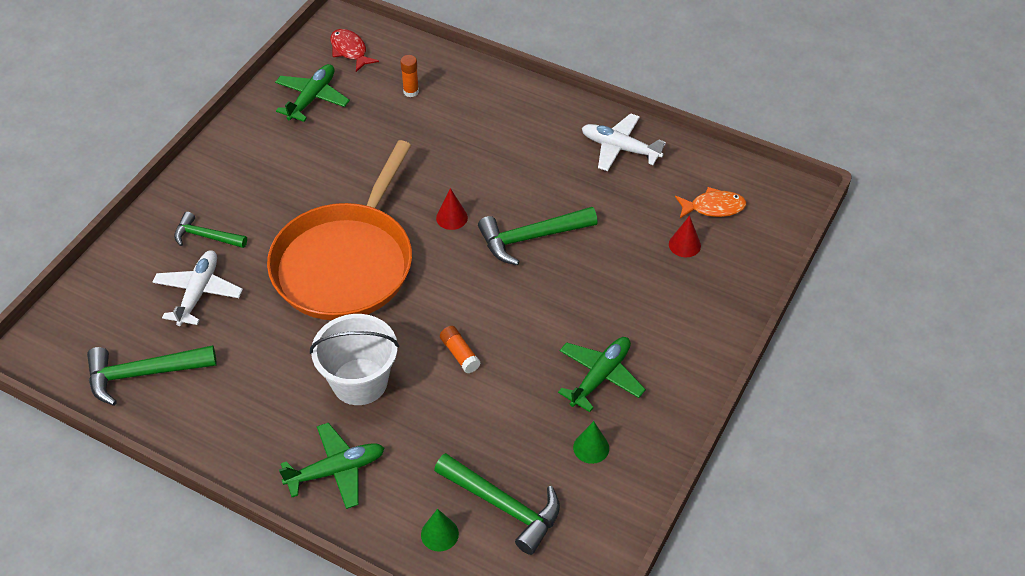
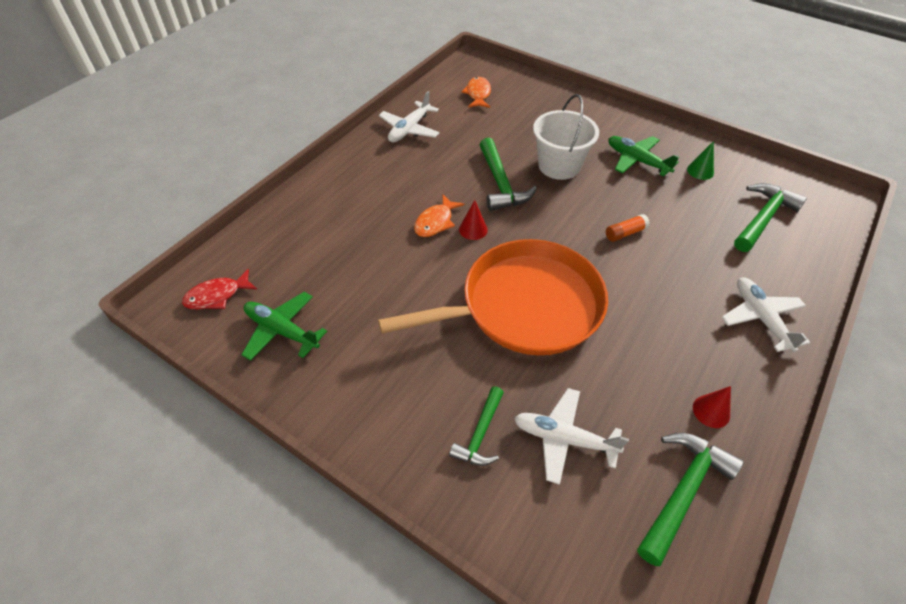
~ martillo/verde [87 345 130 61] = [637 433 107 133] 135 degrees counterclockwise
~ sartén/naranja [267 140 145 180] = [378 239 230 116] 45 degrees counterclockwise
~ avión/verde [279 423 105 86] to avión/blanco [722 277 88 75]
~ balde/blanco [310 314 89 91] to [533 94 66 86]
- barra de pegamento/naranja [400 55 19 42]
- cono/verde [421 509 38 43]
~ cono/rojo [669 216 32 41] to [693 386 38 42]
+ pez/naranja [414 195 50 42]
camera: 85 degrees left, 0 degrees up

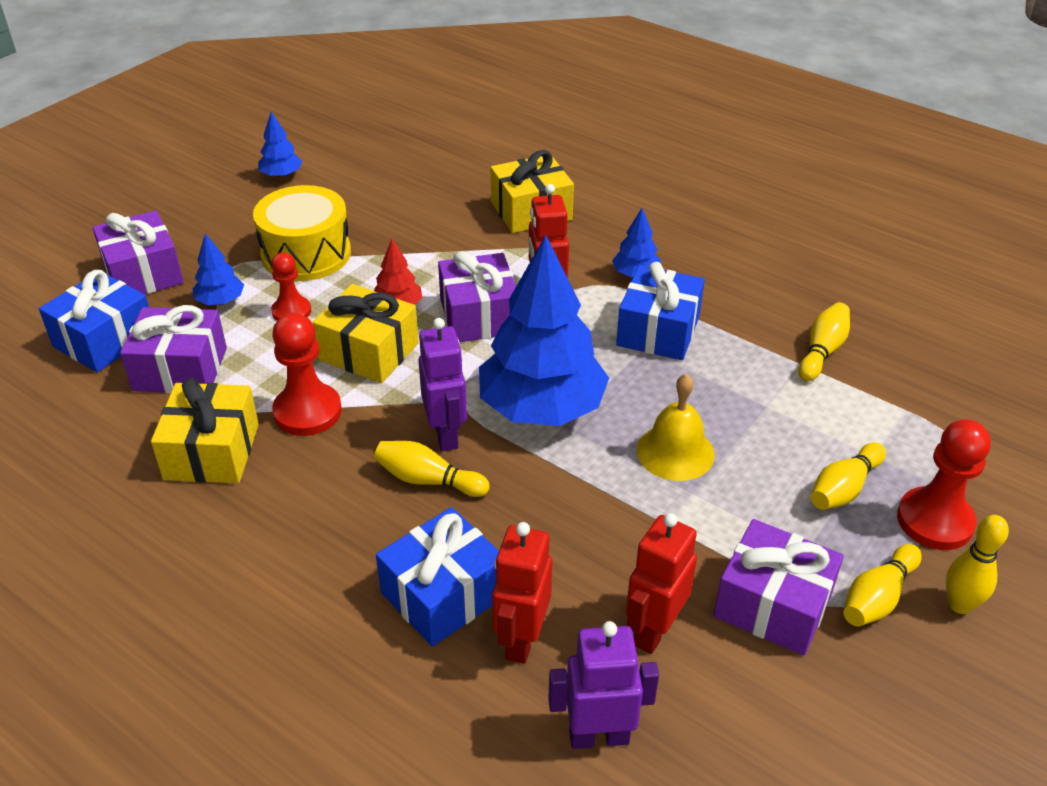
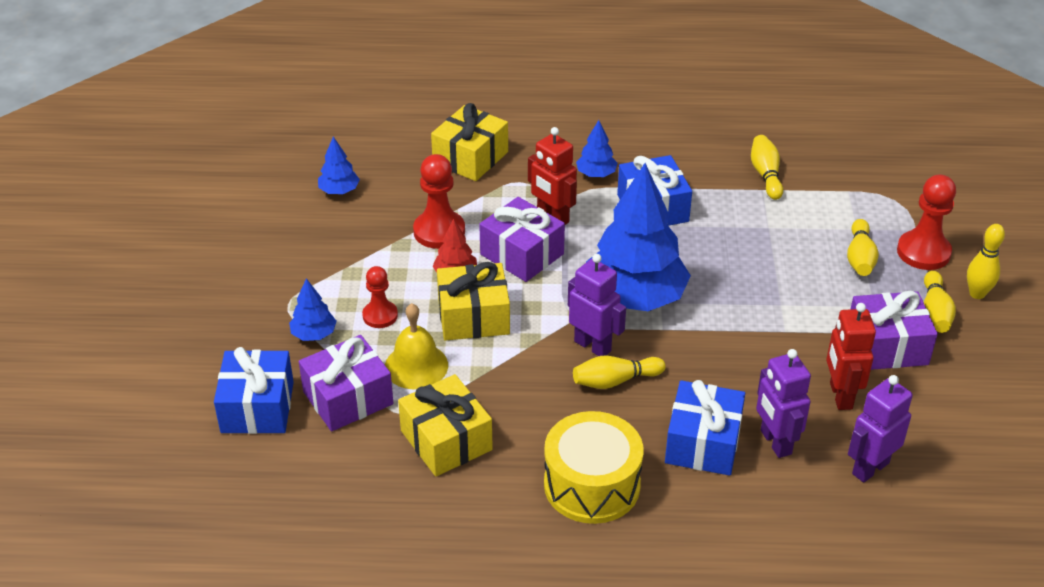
- regalo/morado [93 211 91 83]
~ tambor/amarillo [253 185 98 96] to [544 411 99 113]
~ árbol/azul [258 112 44 66] to [318 136 42 58]
~ peón/rojo [272 313 70 123] to [413 154 52 95]
~ robot/rojo [492 522 60 142] to robot/morado [756 349 55 109]
~ campana/amarillo [637 374 78 107] to [385 303 63 86]
camera: 35 degrees left, 0 degrees up

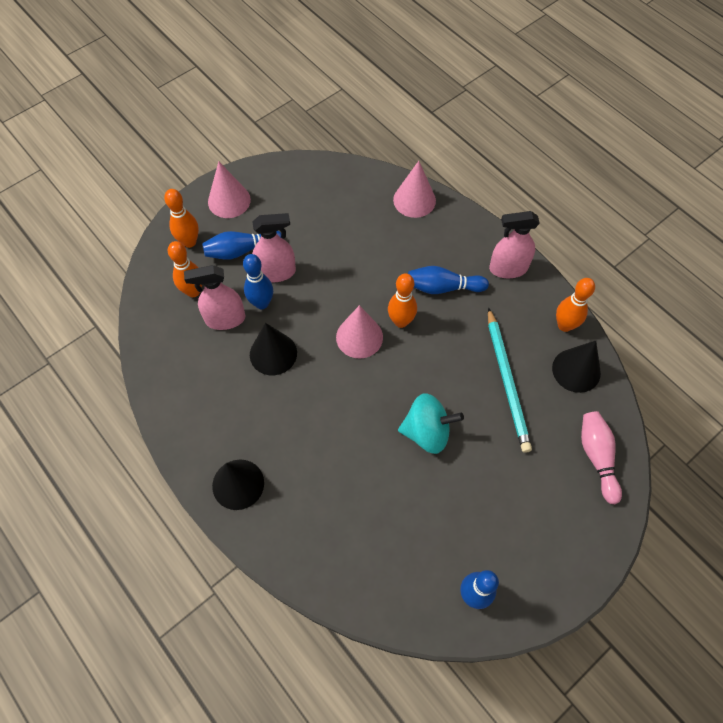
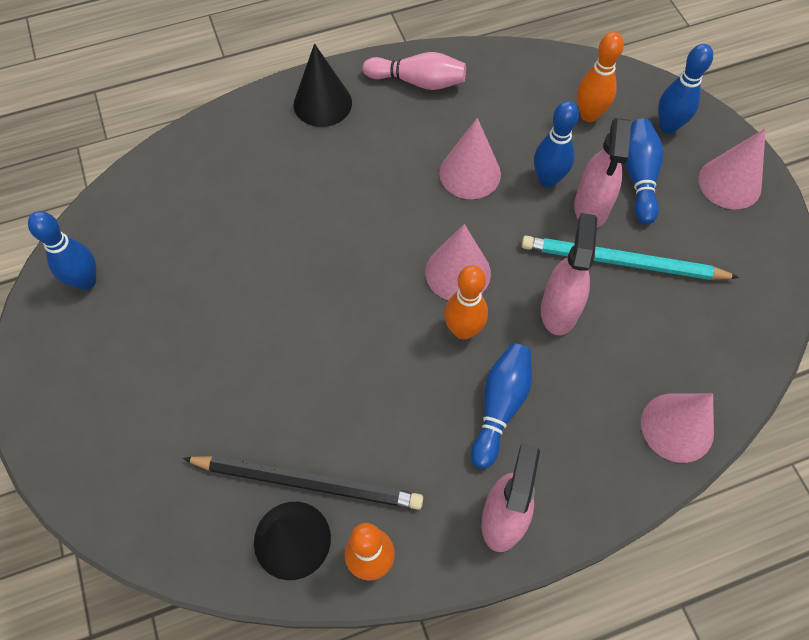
~ bolo/naranja [164 189 35 59] to bolo/azul [658 44 55 90]
~ pulverizador/rosa [184 265 61 65] to [541 213 56 122]
~ cono/negro [250 323 47 52] to cono/rosa [439 118 62 81]
- peonza/turquesa [398 393 66 61]
~ lápiz/turquesa [488 308 44 145] to [521 236 218 44]
~ bolo/rosa [581 411 41 93] to [363 52 103 38]
+ lápiz/negro [183 456 240 54]
camera: 110 degrees right, 0 degrees up

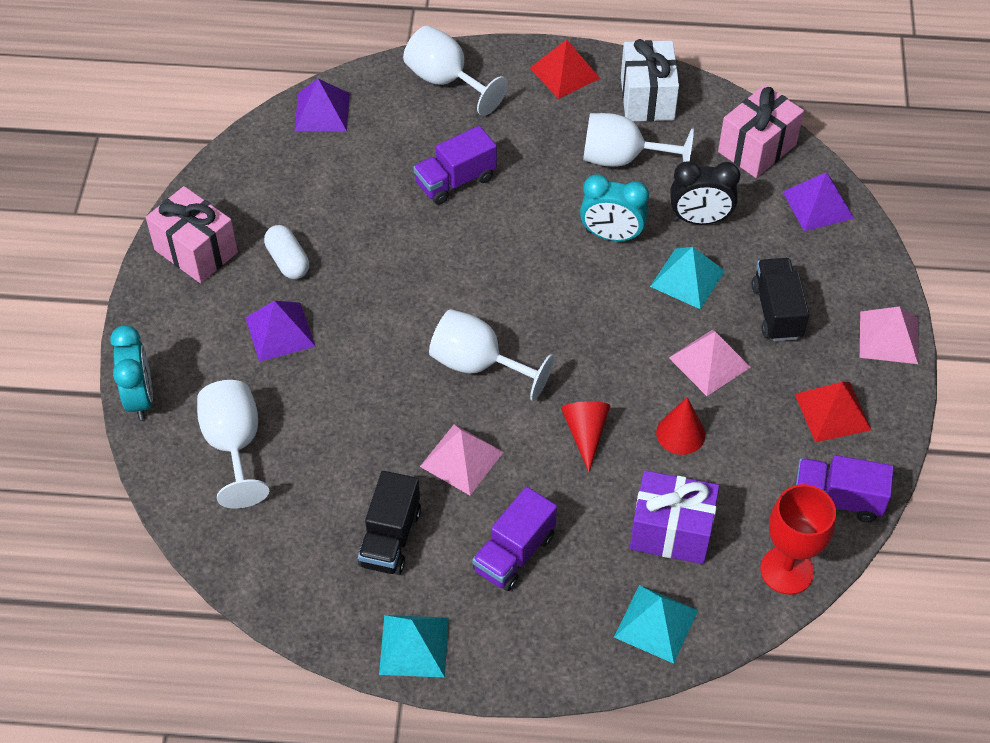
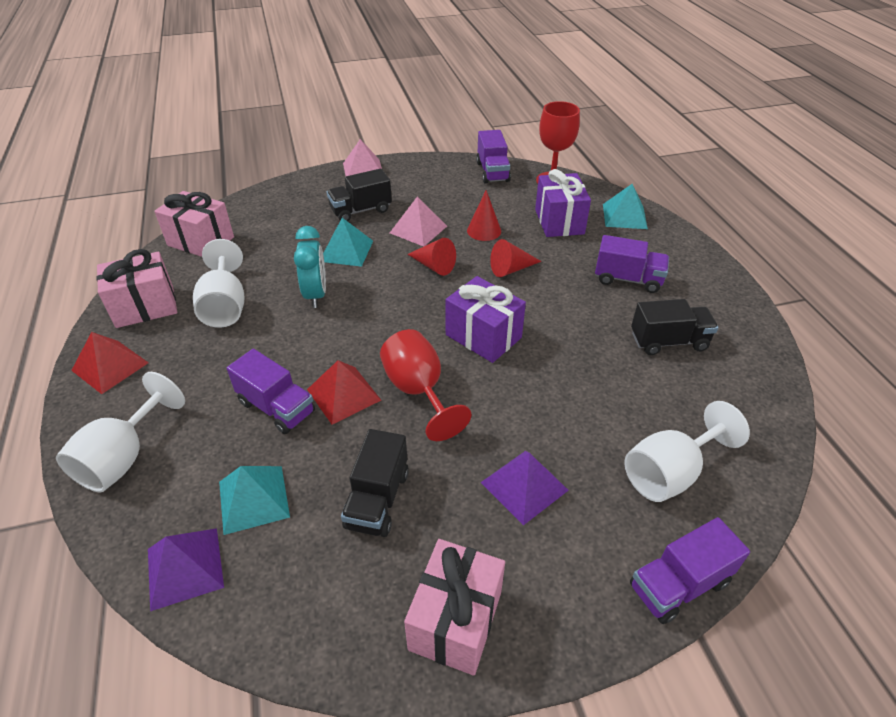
~ despertador/turquesa [110 325 43 95] to camión/morado [630 517 120 107]
- cápsula/blanco [264 225 45 54]
~ pirámide/turquesa [379 615 70 62] to [219 466 71 69]
- pirámide/rosa [420 424 84 71]
~ copa/blanco [429 309 125 92] to regalo/morado [446 276 80 87]
~ regalo/blanco [621 39 58 83] to regalo/rosa [96 249 81 79]
- despertador/negro [670 161 70 64]
- pirámide/morado [782 172 72 59]
~ pirámide/rojo [795 382 76 61] to [307 360 74 65]
+ camión/negro [341 429 68 108]
+ copa/rojo [380 329 91 112]
+ cono/rojo [407 238 49 38]
camera: 110 degrees left, 10 degrees down

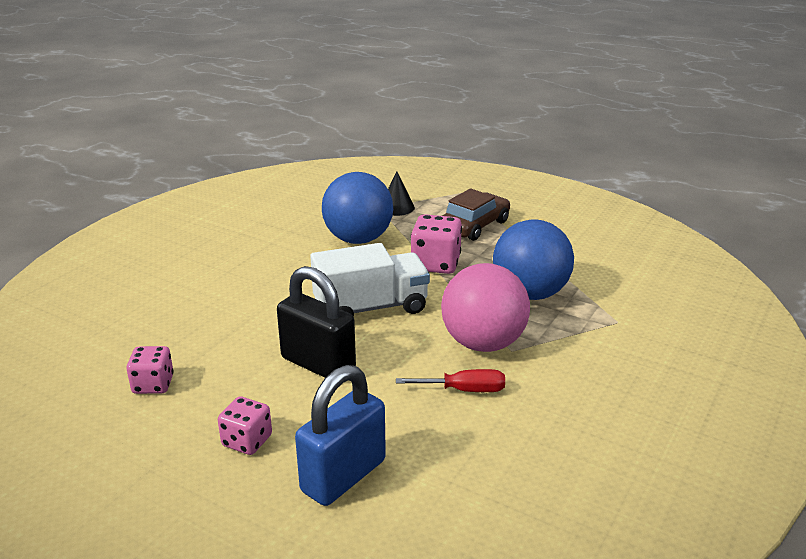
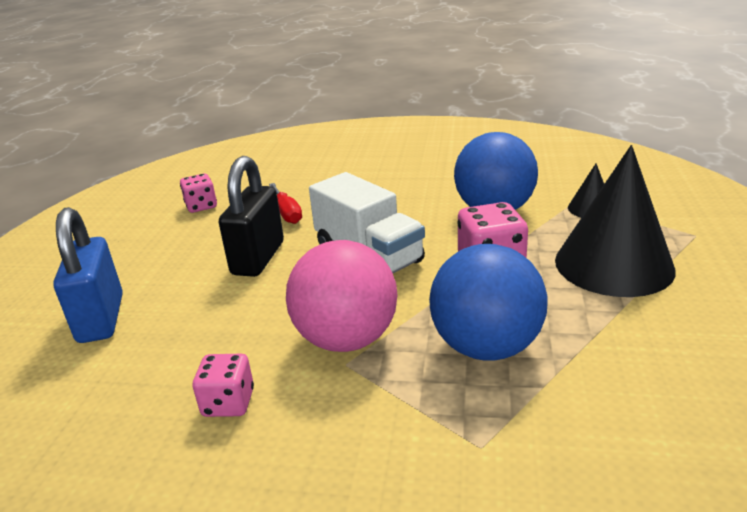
~ dado/rosa [218 396 54 59] to [193 354 61 63]
~ candado/azul [295 365 91 141] = [53 207 70 136] 60 degrees clockwise
~ destornillador/rojo [396 369 109 23] to [269 183 33 41]
~ coche/marrón [442 188 68 53] to cono/negro [555 145 120 152]
camera: 70 degrees right, 0 degrees up

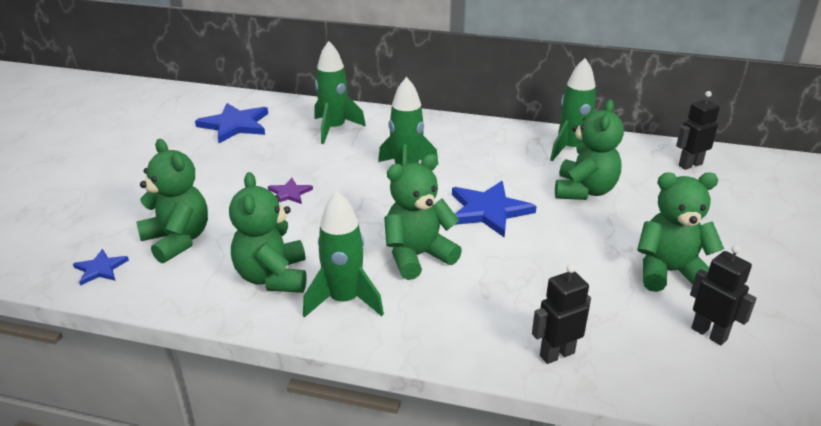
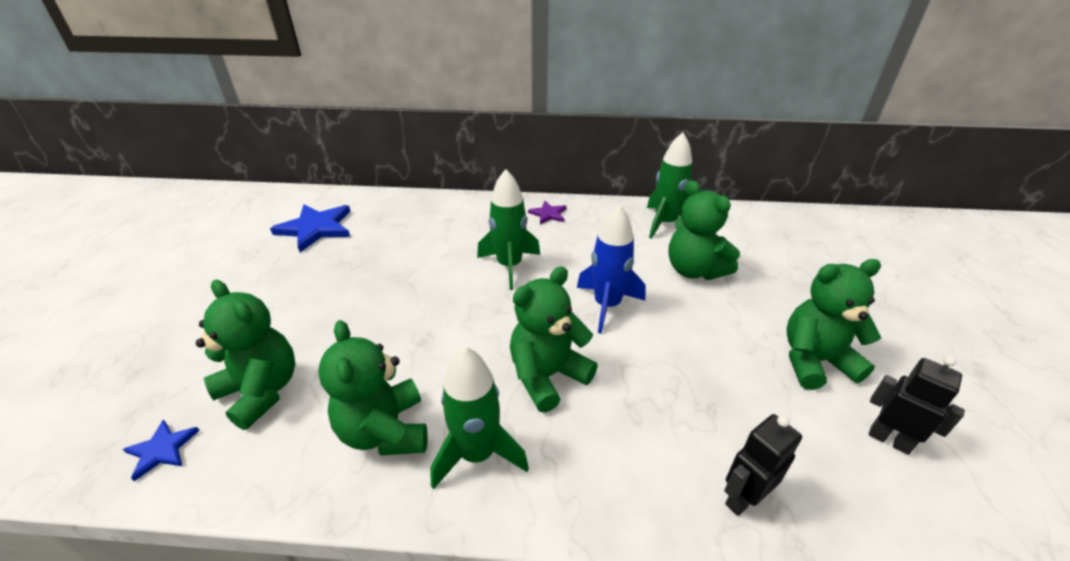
~ estrella/morado [268 178 45 26] to [528 201 39 24]
- cohete/verde [314 41 52 103]
~ estrella/azul [452 181 85 57] to cohete/azul [577 204 69 130]
~ osito/verde [555 99 69 101] = [668 180 72 100] 135 degrees clockwise
- robot/negro [676 91 44 79]
camera: 10 degrees left, 5 degrees up

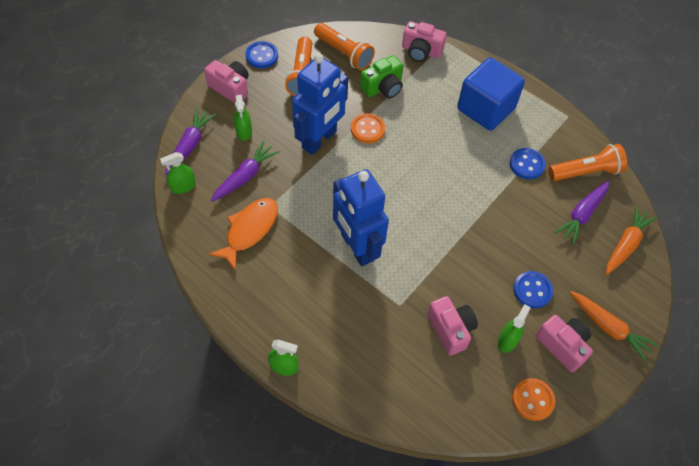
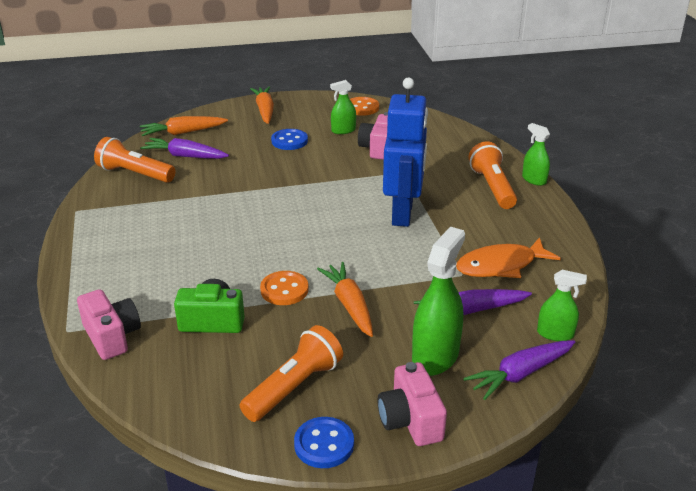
~ pulverizador/verde [234 95 18 46] = [412 227 53 149] x1.75
~ robot/azul [292 53 56 102] to zanahoria/naranja [317 262 56 75]
~ lámpara de mano/naranja [314 23 61 47] to [468 141 49 68]
- cubo/azul [457 57 68 74]
- botón/azul [510 148 36 31]
- cámara/rosa [536 315 57 57]
~ zanahoria/morado [554 181 55 64] = [140 138 89 21] 150 degrees counterclockwise
camera: 140 degrees left, 25 degrees down

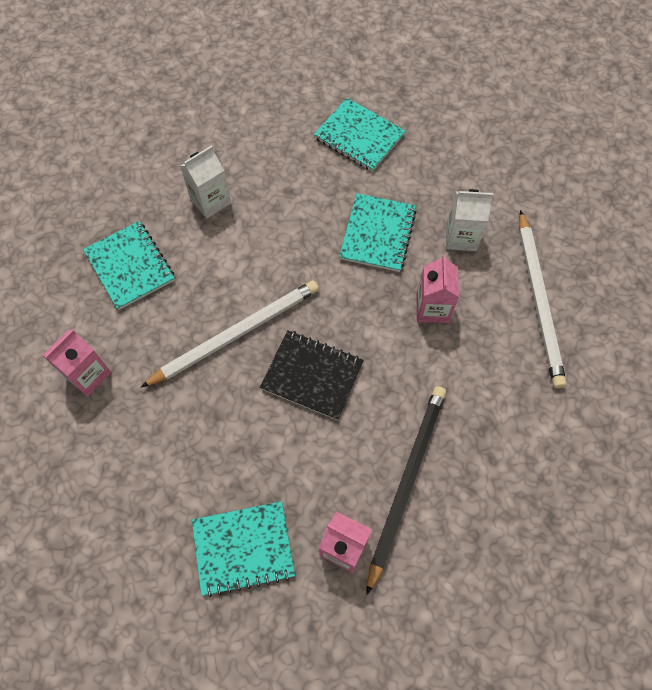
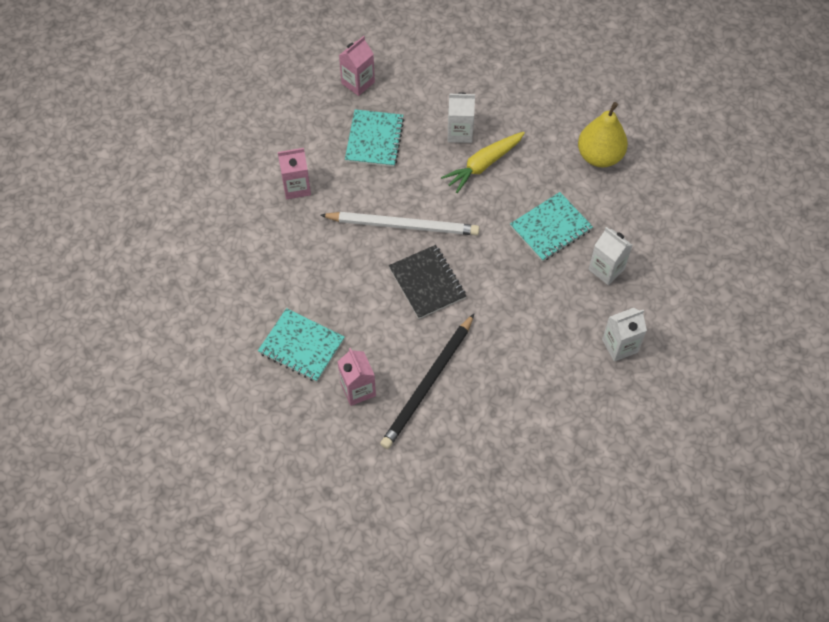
~ cuaderno/turquesa [314 98 91 74] to pera/amarillo [578 102 50 65]
~ lápiz/negro [366 386 80 209] = [380 314 94 135] 150 degrees clockwise
~ cartón de leche/rosa [416 254 43 69] to [339 36 36 60]
~ lápiz/blanco [519 210 47 178] to cartón de leche/blanco [602 308 45 54]
+ zanahoria/amarillo [441 132 84 61]
camera: 40 degrees right, 5 degrees down

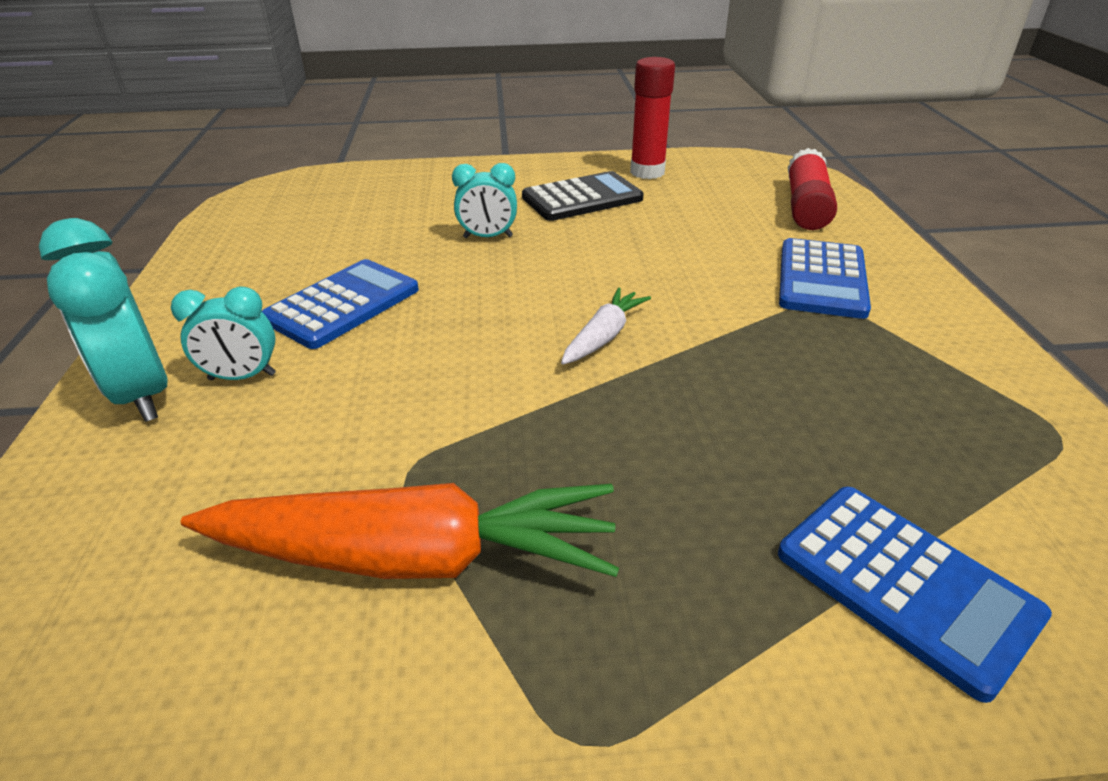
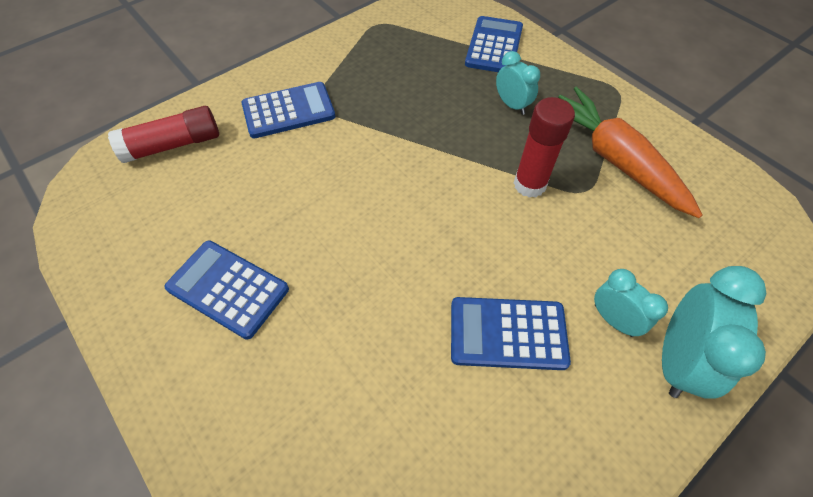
~ despertador/turquesa [452 163 65 75] to [496 51 44 64]
~ calculadora/negro [522 171 122 50] to calculadora/azul [164 241 125 98]
- zanahoria/blanco [561 288 90 77]
~ barra de pegamento/rojo [630 57 45 122] to [514 97 61 101]
camera: 125 degrees left, 20 degrees up

